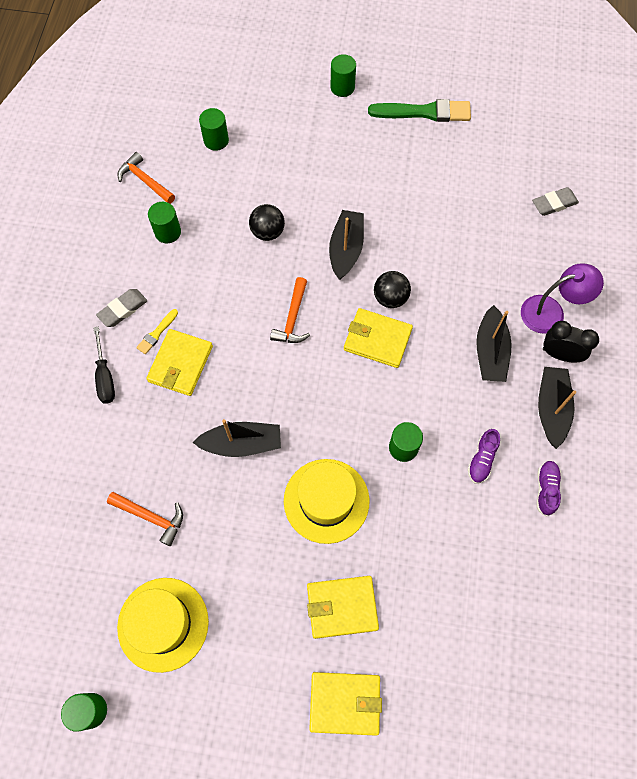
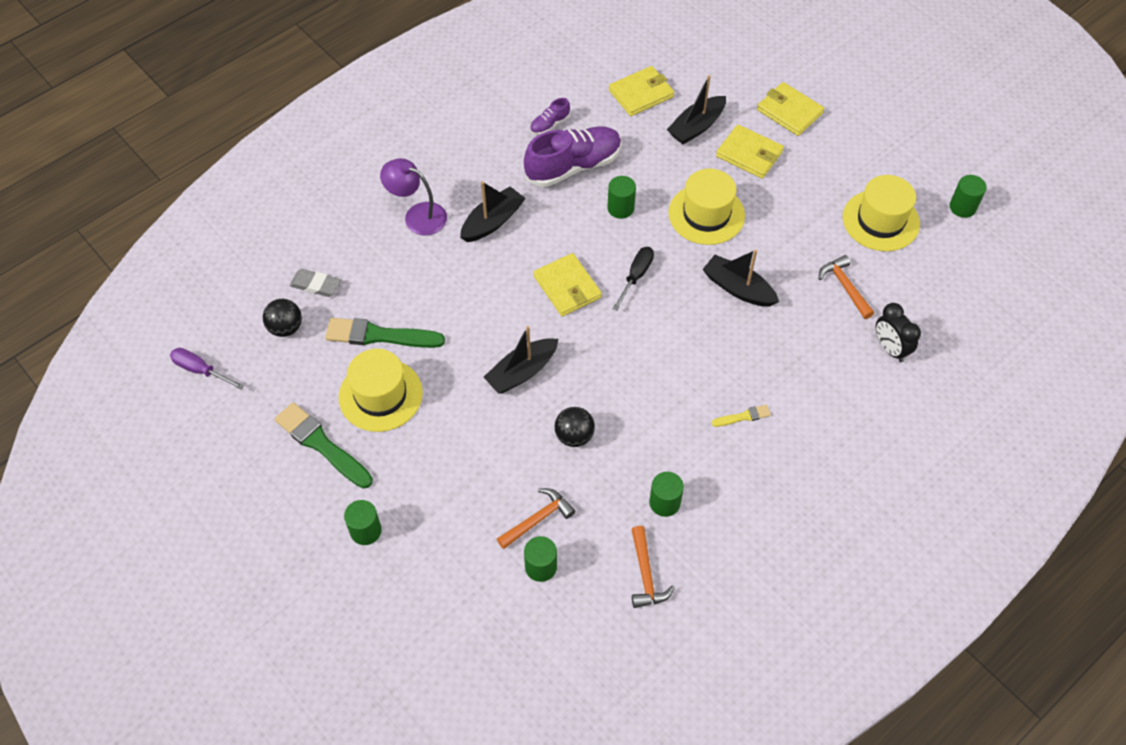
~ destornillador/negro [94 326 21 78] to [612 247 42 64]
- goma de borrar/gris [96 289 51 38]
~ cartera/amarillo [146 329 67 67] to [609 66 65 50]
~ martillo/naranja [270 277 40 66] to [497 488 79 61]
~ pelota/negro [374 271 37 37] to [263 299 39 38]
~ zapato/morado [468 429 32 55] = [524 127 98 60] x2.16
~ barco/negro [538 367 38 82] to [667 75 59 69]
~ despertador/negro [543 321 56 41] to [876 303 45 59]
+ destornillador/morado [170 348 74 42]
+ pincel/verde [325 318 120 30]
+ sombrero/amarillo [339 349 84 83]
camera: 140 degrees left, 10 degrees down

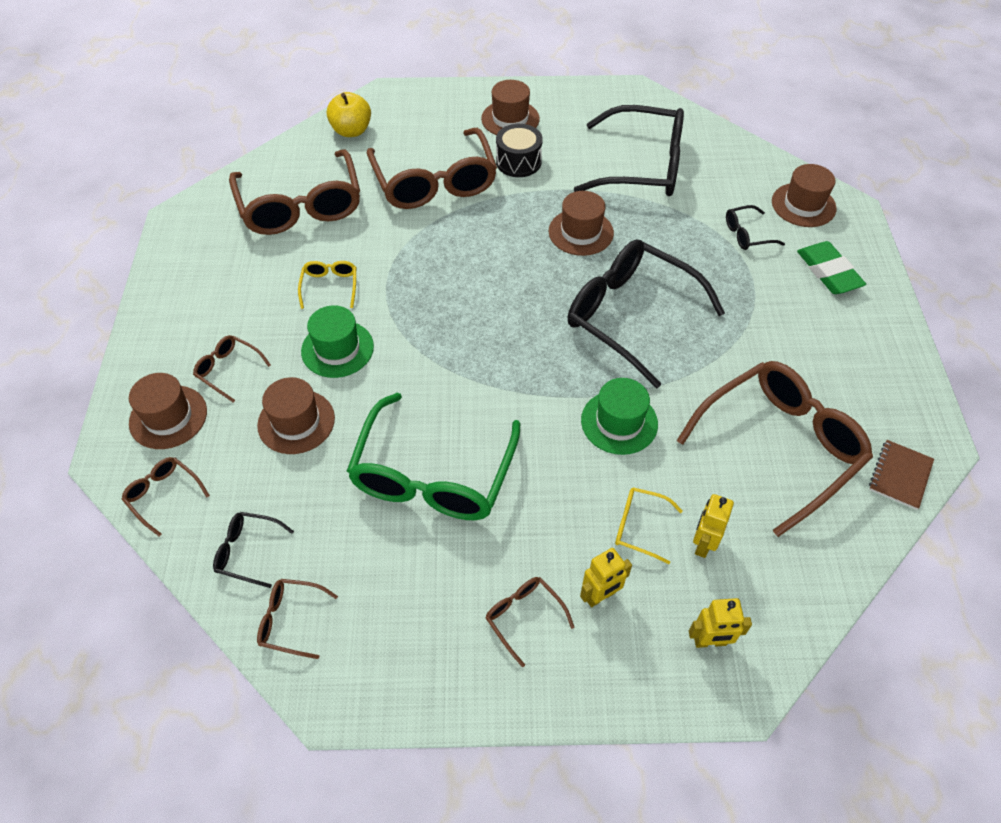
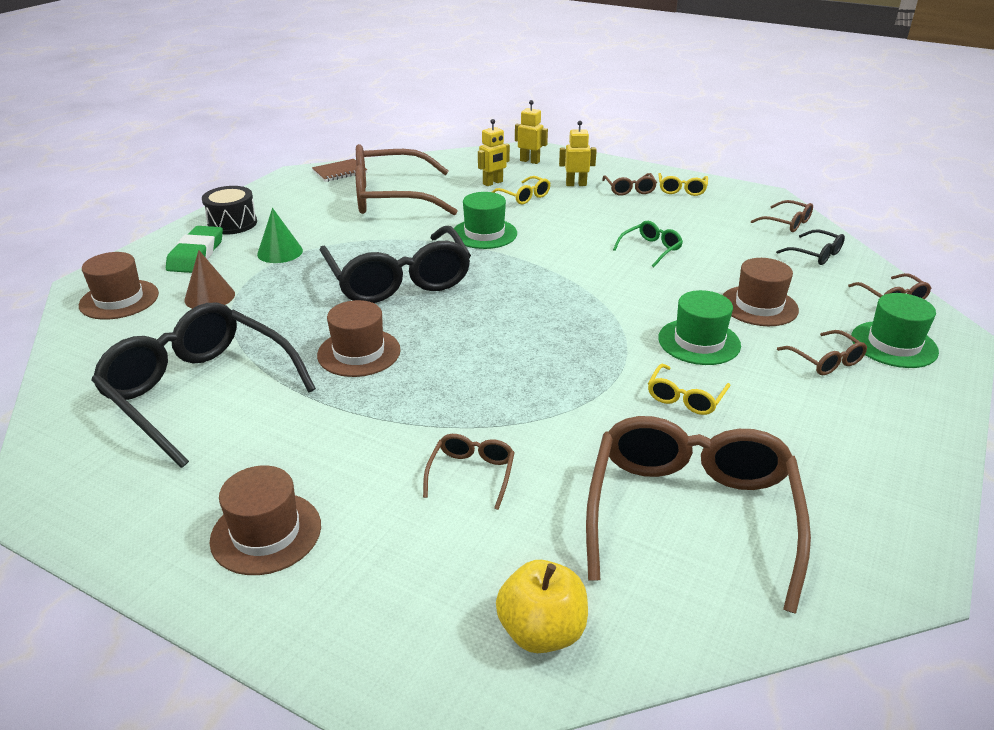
~ sombrero/marrón [129 373 78 76] to sombrero/verde [851 293 88 75]
~ gafas/verde [347 393 173 127] = [613 221 70 46] x0.43
~ gafas/marrón [367 128 130 81] = [423 434 92 76] x0.43
~ tambor/negro [496 124 47 53] to [202 186 55 48]
~ gafas/negro [726 205 59 45] to cono/marrón [184 250 51 59]
+ cono/verde [257 208 46 55]
+ gafas/amarillo [658 173 50 23]
camera: 150 degrees left, 20 degrees down

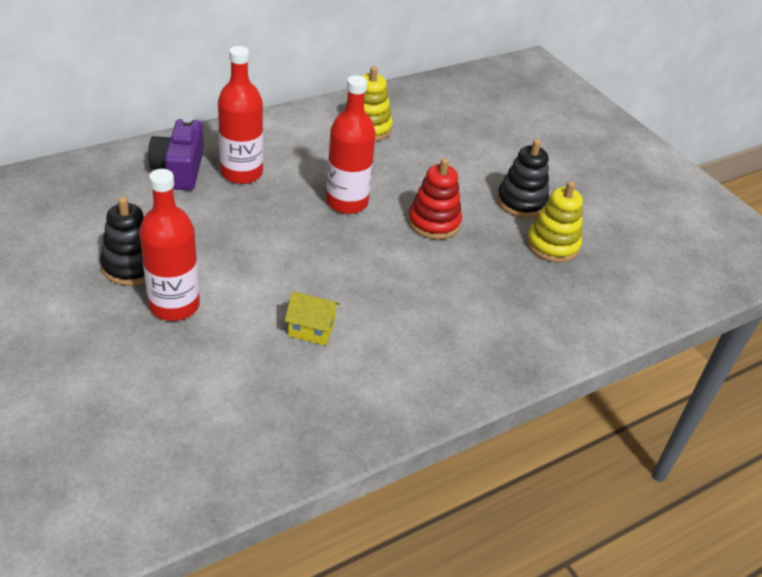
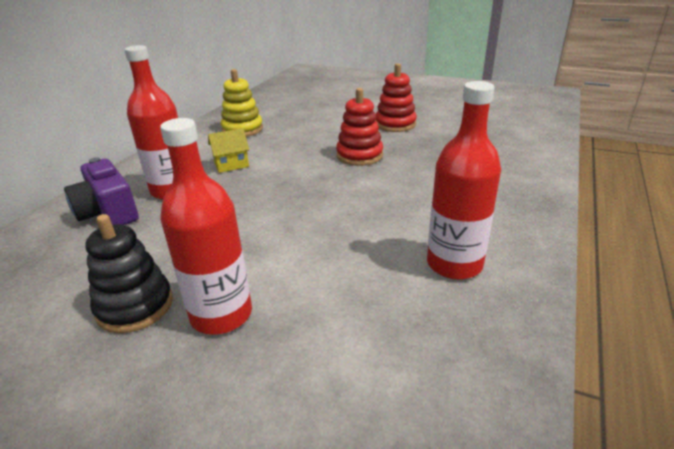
~ casa/amarillo [285 291 55 54] to [208 128 41 45]
~ botella/rojo [326 75 50 139] to [427 81 74 199]
~ juguete apilable/negro [497 139 52 79] to juguete apilable/rojo [376 63 41 69]
- juguete apilable/amarillo [527 181 56 82]
camera: 30 degrees left, 10 degrees down

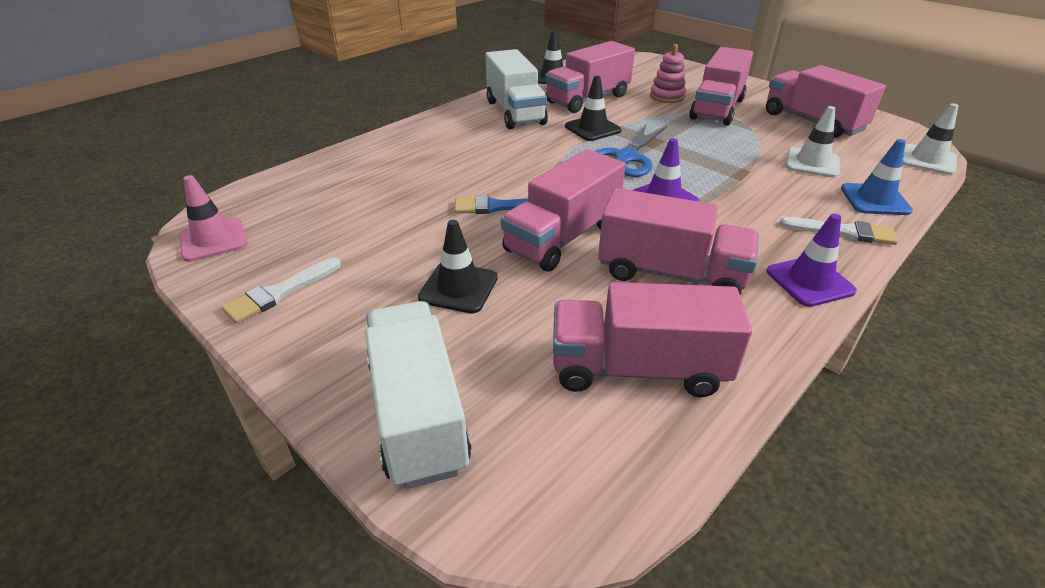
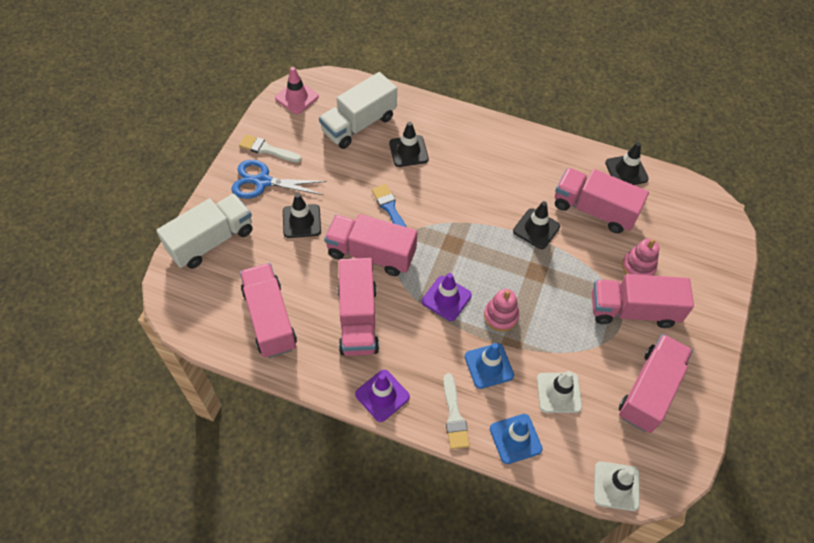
~ camión/blanco [485 49 63 80] to [319 72 78 77]
~ tijeras/azul [595 124 72 53] to [231 160 96 39]
+ cono de tráfico/negro [389 122 40 45]
+ cono de tráfico/azul [465 343 49 46]
+ juguete apilable/rosa [484 289 36 43]
camera: 65 degrees right, 20 degrees up

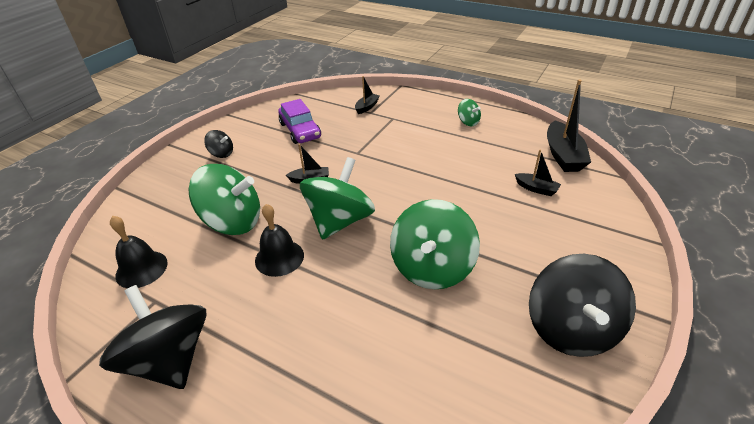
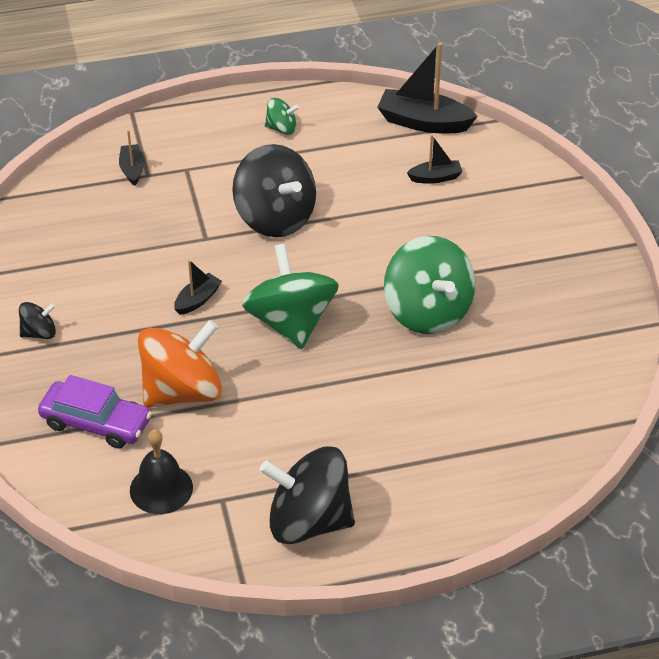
~ peonza/verde [189 164 71 71] to peonza/naranja [138 320 84 88]
- campana/negro [255 204 49 73]
~ coche/morado [278 99 43 45] to [38 375 114 74]
~ peonza/negro [529 254 107 103] to [232 144 84 93]
~ barco/negro [547 79 44 93] = [377 43 101 90] 150 degrees clockwise
camera: 45 degrees left, 5 degrees up

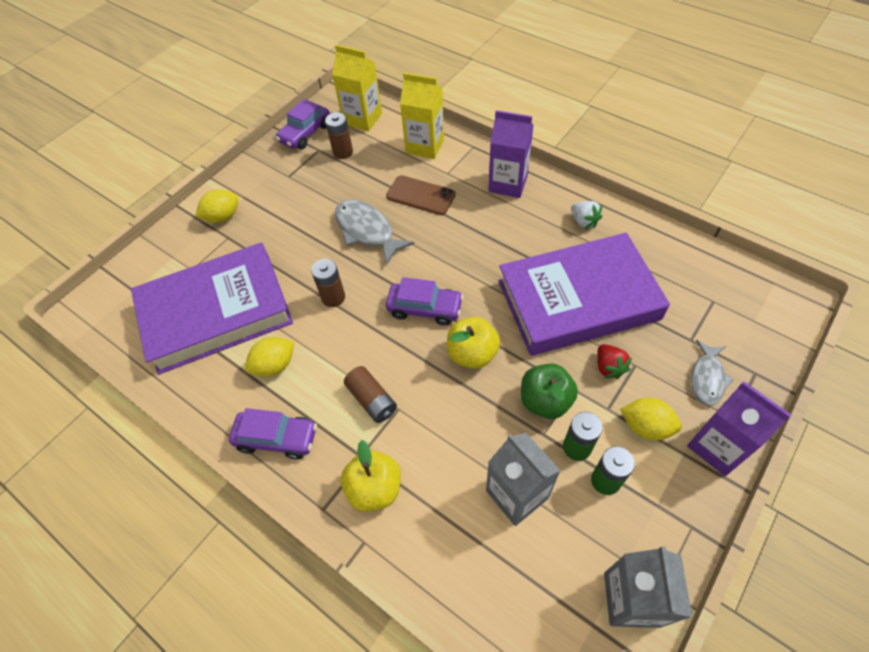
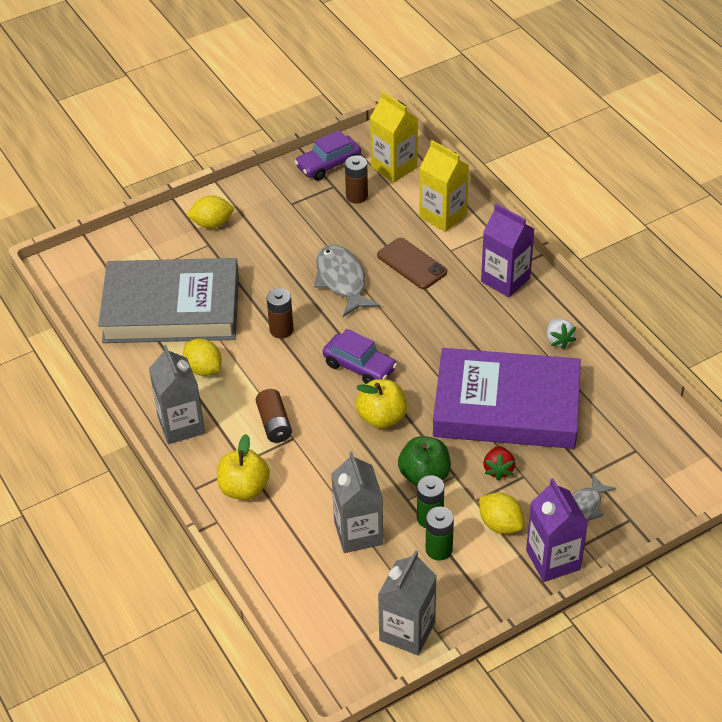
~ libro/morado [131 242 162 133] to libro/gris [98 258 141 85]
~ coche/morado [229 408 88 51] to cartón de leche/gris [149 345 56 99]
~ limón/amarillo [245 337 49 40] = [183 338 39 38] 60 degrees clockwise
camera: 20 degrees right, 10 degrees down

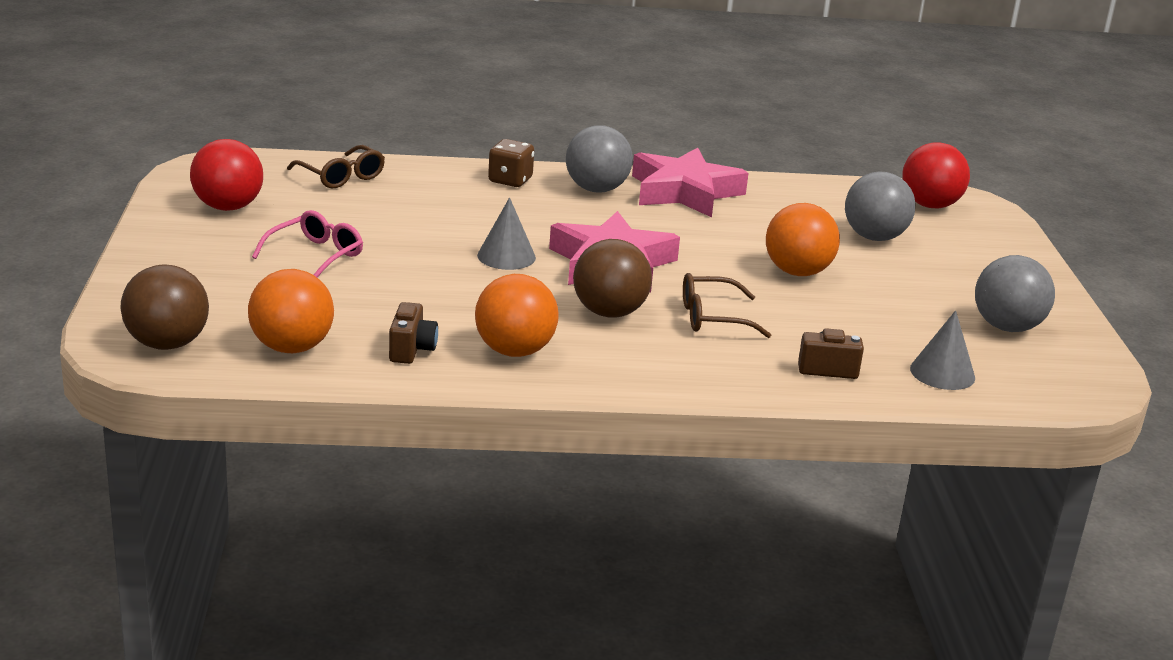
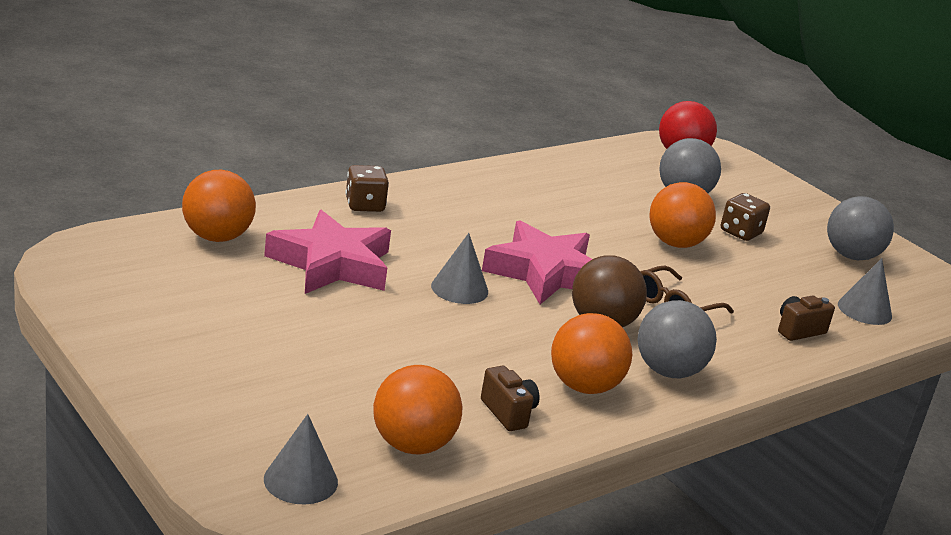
~ pelota/marrón [120 264 89 86] to cono/gris [264 414 74 90]
- pelota/rojo [190 139 73 72]
- gafas/rosa [252 210 111 68]
~ gafas/marrón [287 145 98 43] to pelota/naranja [182 170 74 72]
~ pelota/gris [566 126 67 66] to [638 300 79 78]
~ estrella/rosa [632 148 117 69] to [264 210 127 84]
+ dado/marrón [721 193 49 48]
camera: 35 degrees left, 0 degrees up

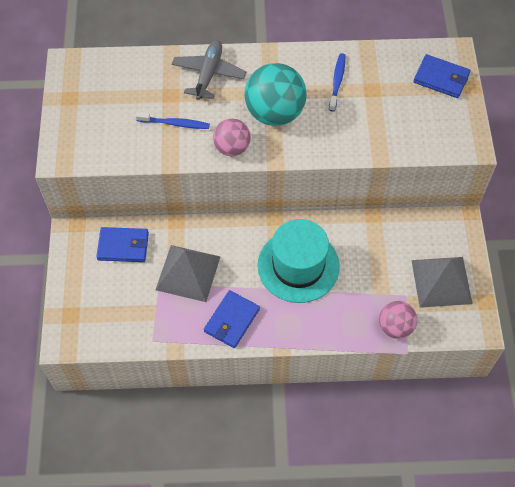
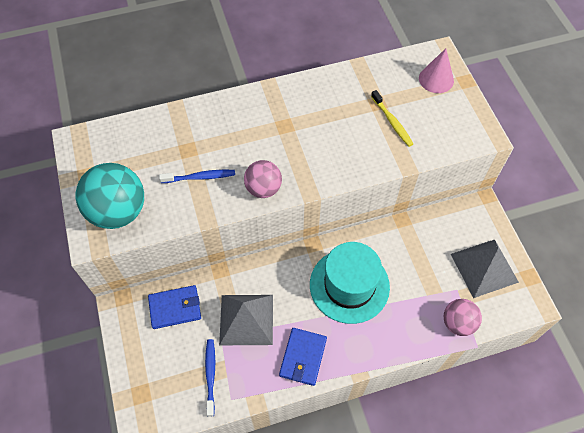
- avión/gris [172 40 74 60]
~ pelota/turquesa [245 63 62 63] to [75 163 69 66]
~ cepillo de dientes/azul [329 53 17 59] to [205 339 10 78]
~ cartera/azul [413 54 57 44] to cono/rosa [419 48 35 45]
+ cepillo de dientes/amarillo [371 90 42 57]
camera: 15 degrees left, 0 degrees up

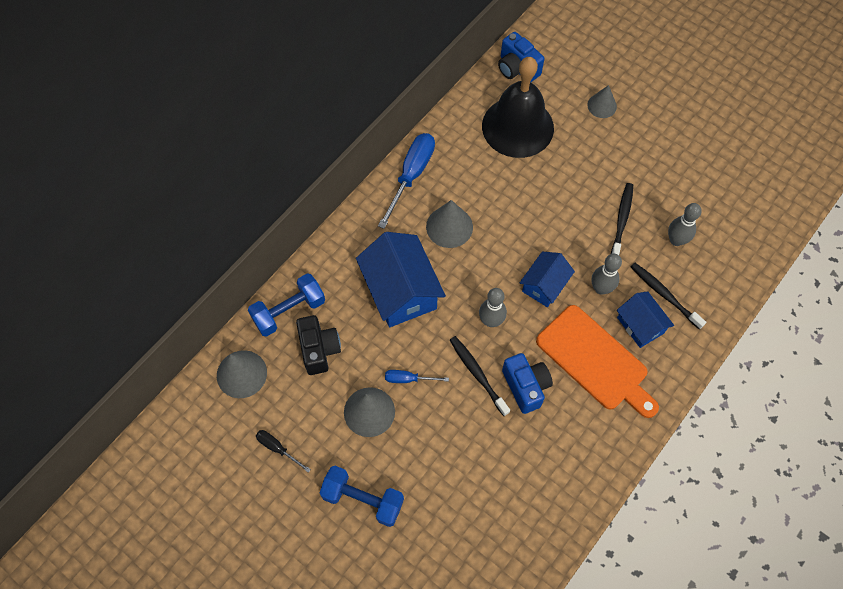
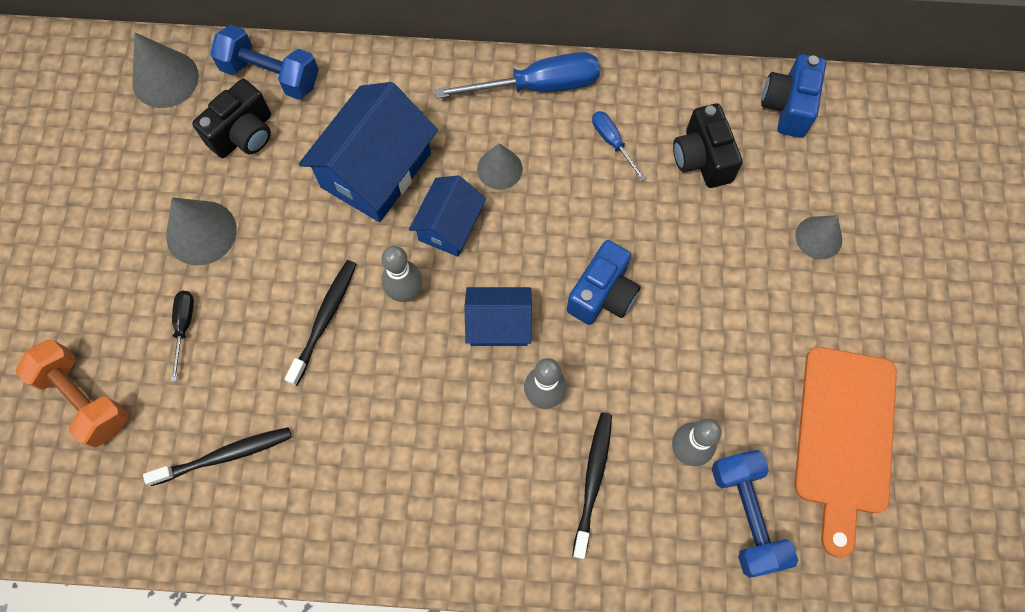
~ destornillador/negro [256 430 55 43] to [171 291 23 90]
~ mancuerna/azul [320 466 84 61] to [712 450 86 128]
~ destornillador/azul [385 370 64 13] to [592 111 54 70]
~ cono/gris [426 200 47 48] = [477 143 46 47] x0.67
~ campana/negro [482 57 72 101] to cámara/negro [673 103 70 85]
~ cámara/azul [502 353 51 61] to [566 240 75 85]
~ tabla de cortar/naranja [536 305 123 113] to [794 347 103 210]
~ cepillo de dientes/negro [611 183 22 72] to [143 427 149 59]
~ casa/azul [617 291 57 57] to [409 176 77 81]
+ mancuerna/naranja [15 340 113 108]
camera: 55 degrees right, 5 degrees up

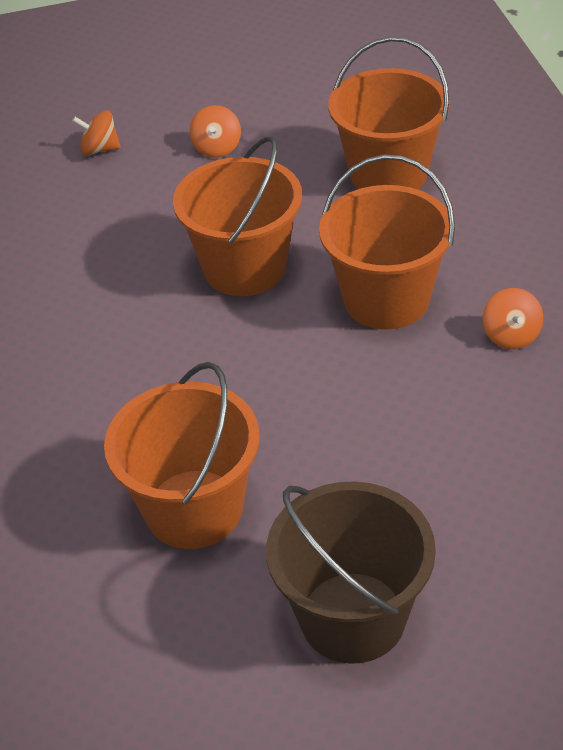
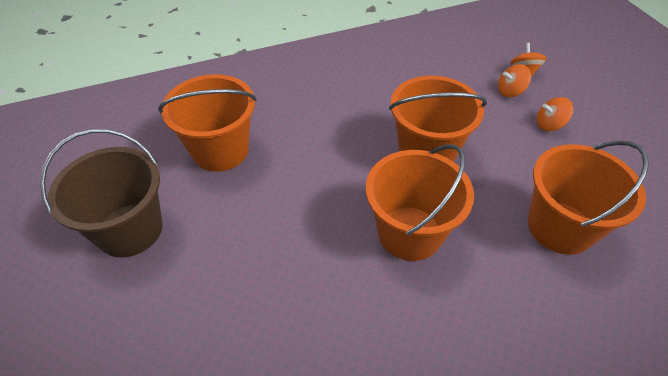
~ peonza/naranja [483 288 60 61] to [498 64 33 33]
camera: 80 degrees right, 5 degrees up

